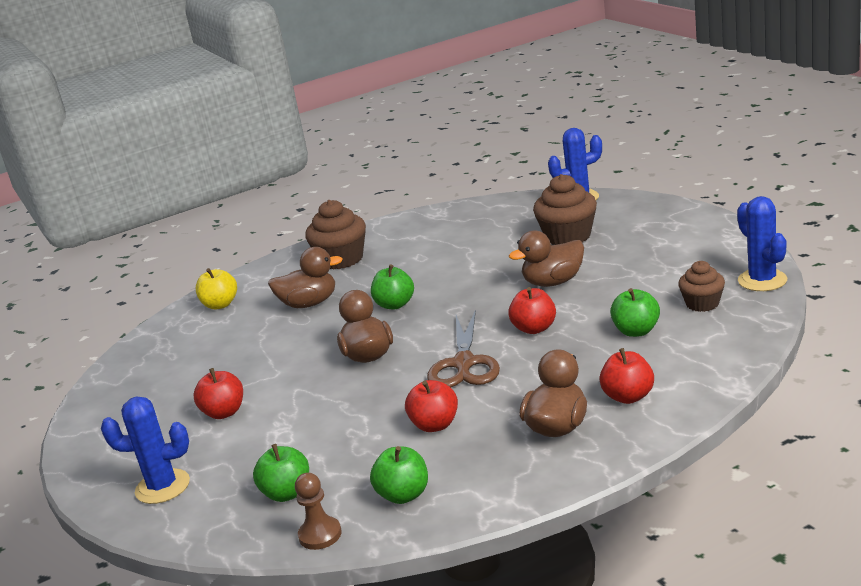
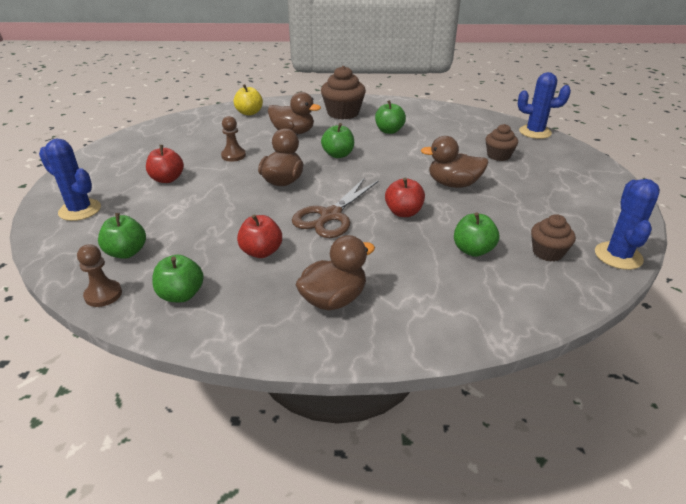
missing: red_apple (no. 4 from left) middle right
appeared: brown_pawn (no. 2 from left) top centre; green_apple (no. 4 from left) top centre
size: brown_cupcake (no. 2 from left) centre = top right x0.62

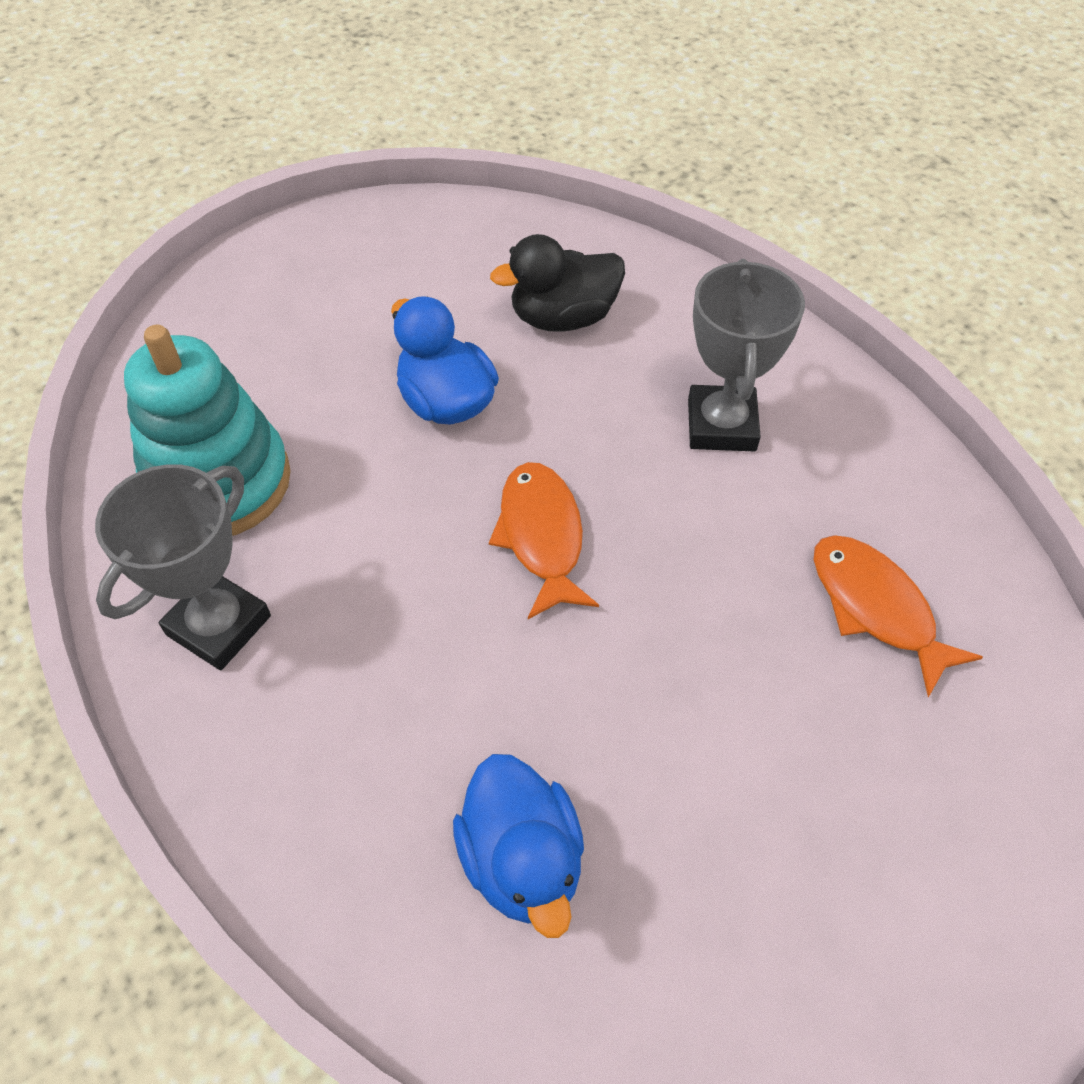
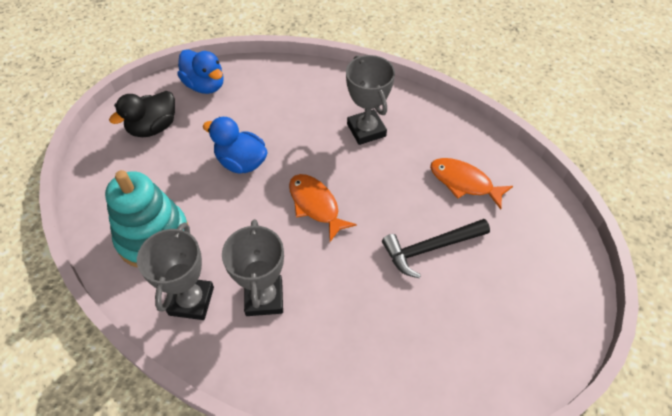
appeared: grey_trophy (no. 2 from left) centre; black_hammer centre
relocated: black_duck top centre to top left; blue_duck (no. 2 from left in the first image) bottom centre to blue_duck (no. 1 from left) top left

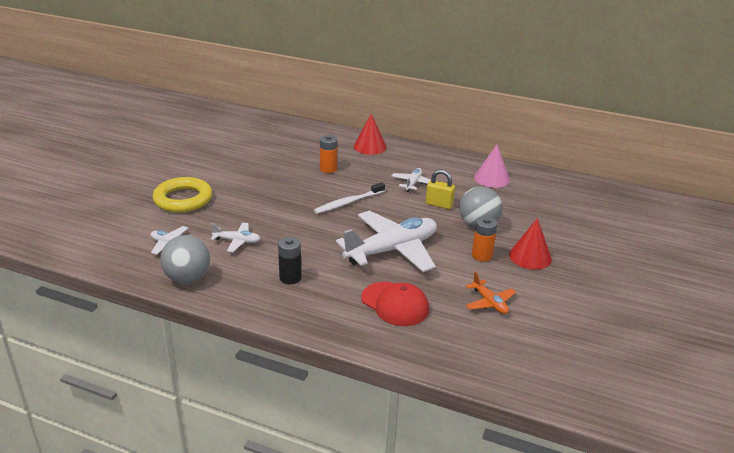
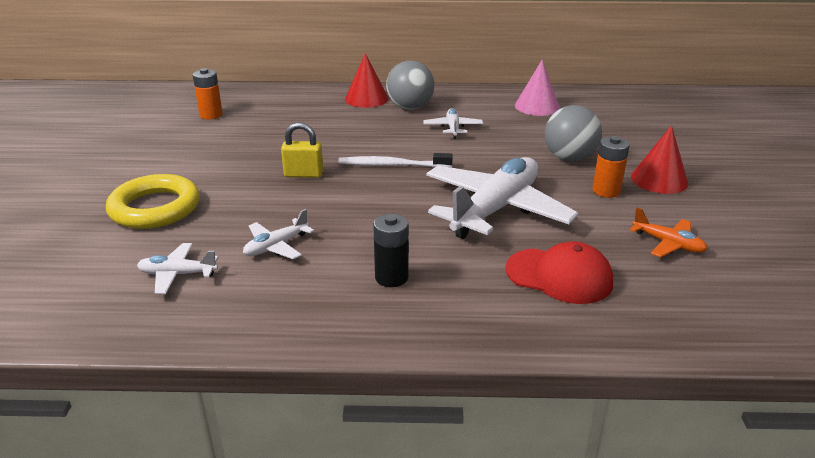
relocated: orange_battery (no. 1 from left) centre to top left; yellow_padlock centre to top centre; grey_ball (no. 1 from left) middle left to top centre
spun: white_plane (no. 2 from left) middle left = centre 150 degrees clockwise; white_toothbrush centre = centre 60 degrees clockwise

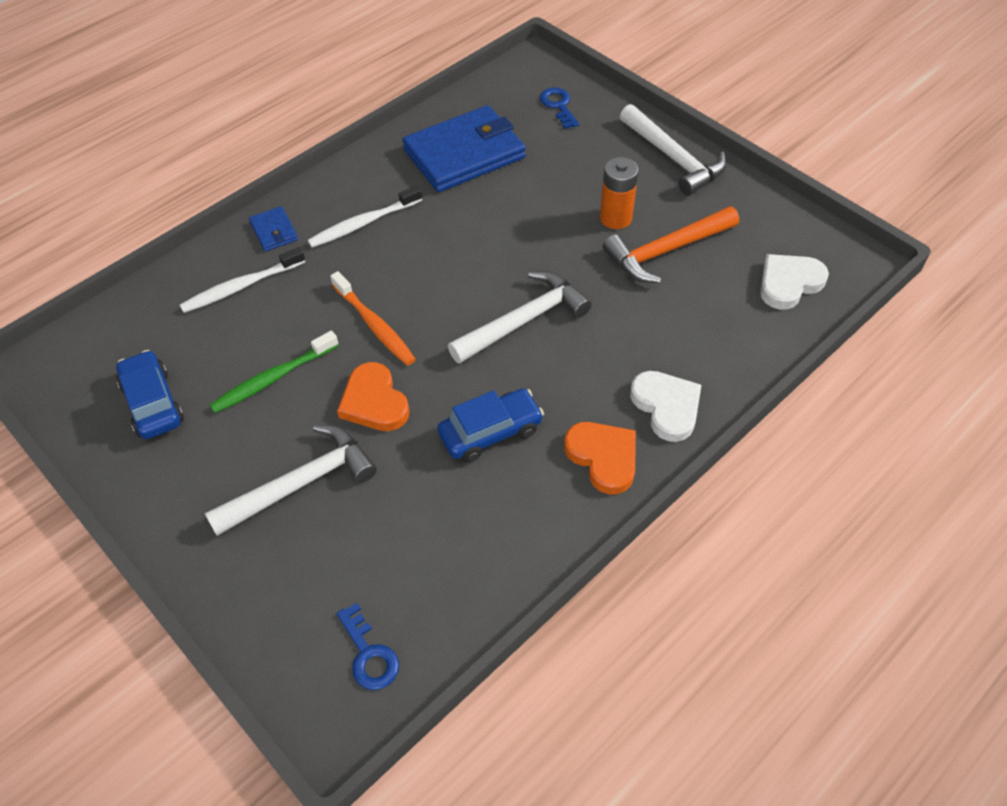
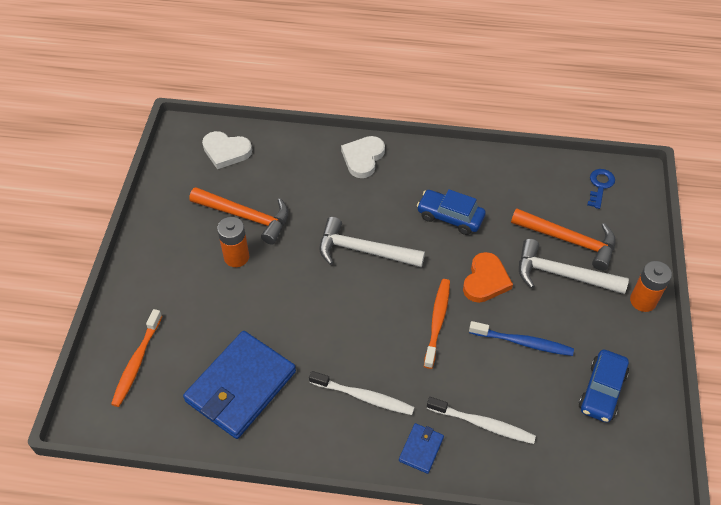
missing: orange_heart (no. 2 from left) centre; white_hammer (no. 3 from left) top right
appeared: orange_hammer (no. 2 from left) middle right; orange_battery (no. 2 from left) middle right
exchanged: blue_key (no. 2 from left) top centre to orange_toothbrush (no. 1 from left) bottom left
colour: green_toothbrush middle left to blue_toothbrush bottom right
spun: blue_wallet (no. 2 from left in the first image) top centre = bottom left 75 degrees counterclockwise

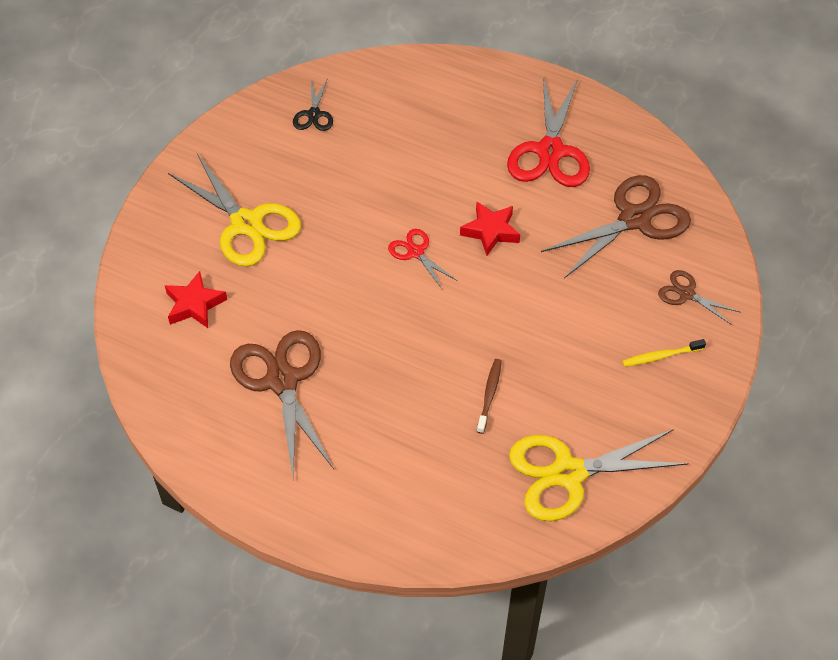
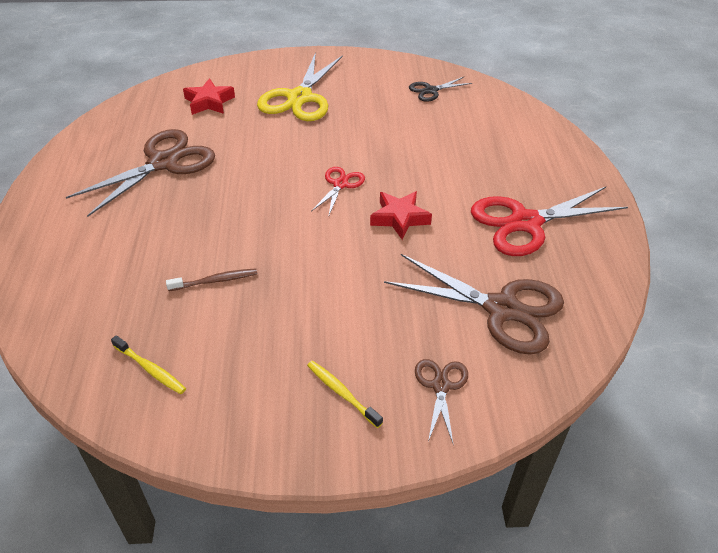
exchanged: yellow_scissors (no. 2 from left) bottom right to yellow_toothbrush (no. 1 from left) middle left

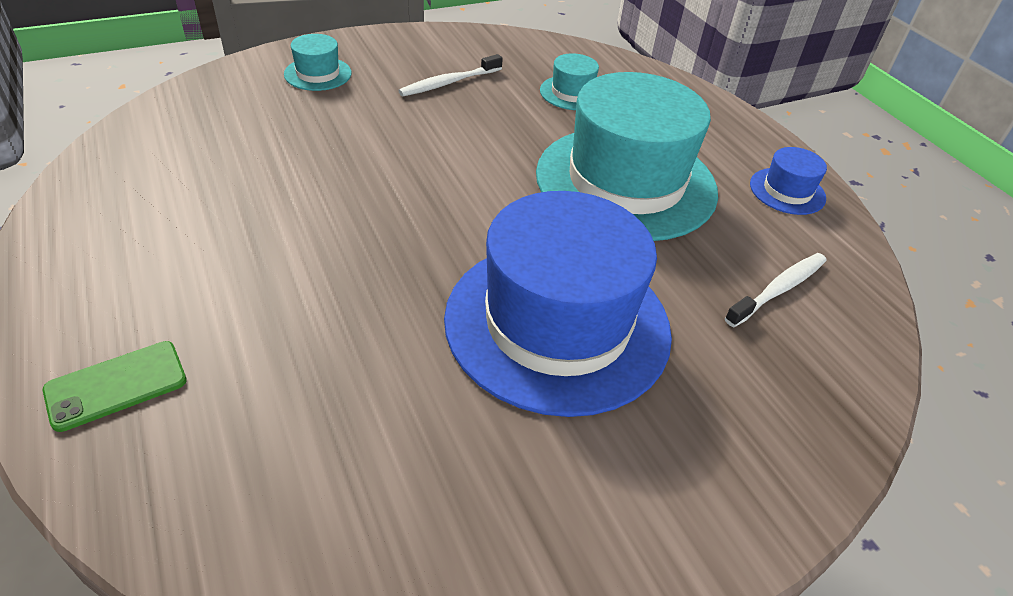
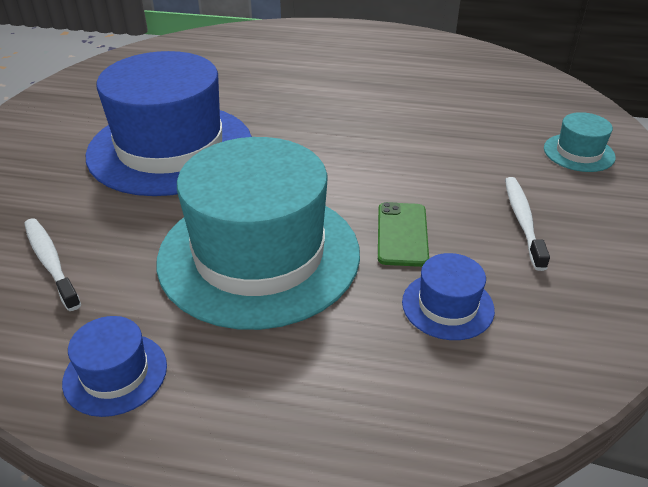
relocated: green_phone middle left to centre
colour: turquoise_hat (no. 2 from left) top centre to blue_hat (no. 3 from left) middle right
spun: white_toothbrush (no. 2 from left in the first image) middle right = middle left 150 degrees clockwise

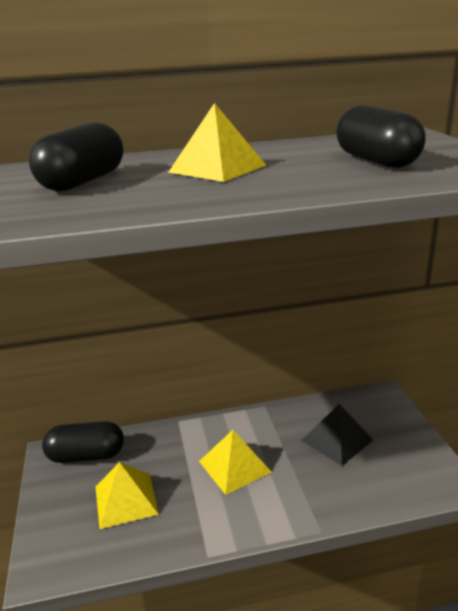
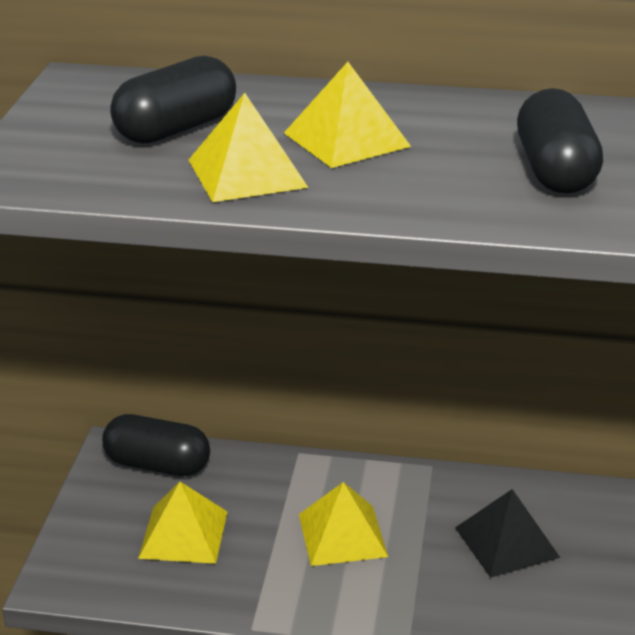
appeared: yellow_pyramid (no. 2 from left) top centre

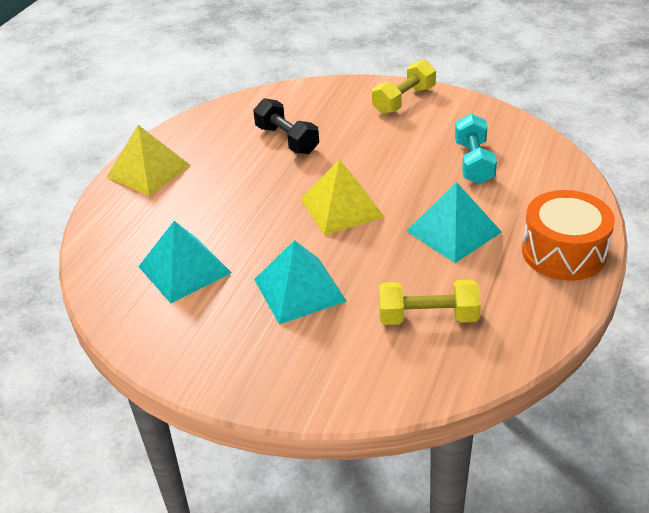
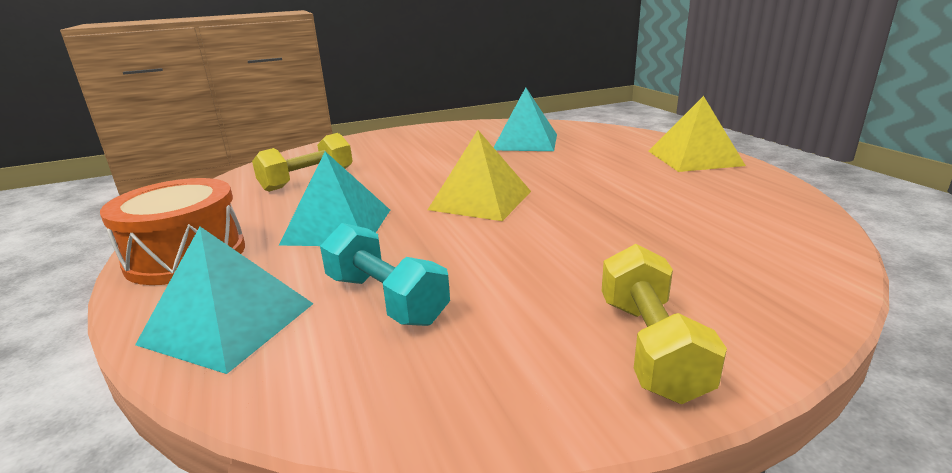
missing: black_dumbbell top centre
relocated: turquoise_pyramid (no. 2 from left in the first image) centre to turquoise_pyramid (no. 1 from left) middle left

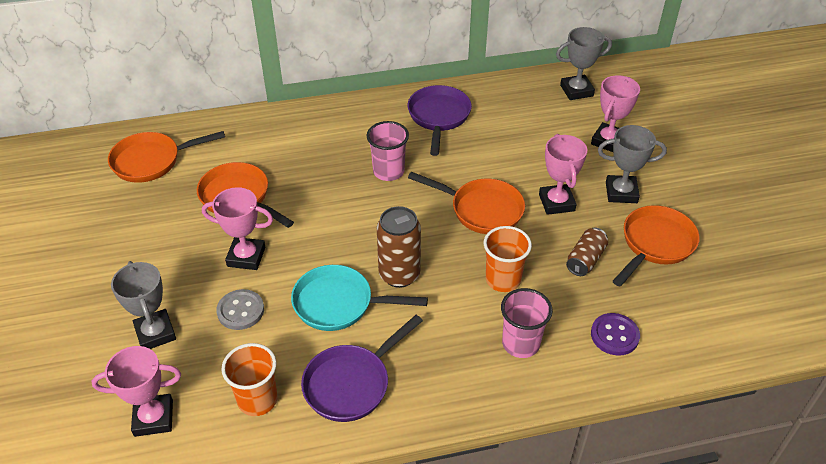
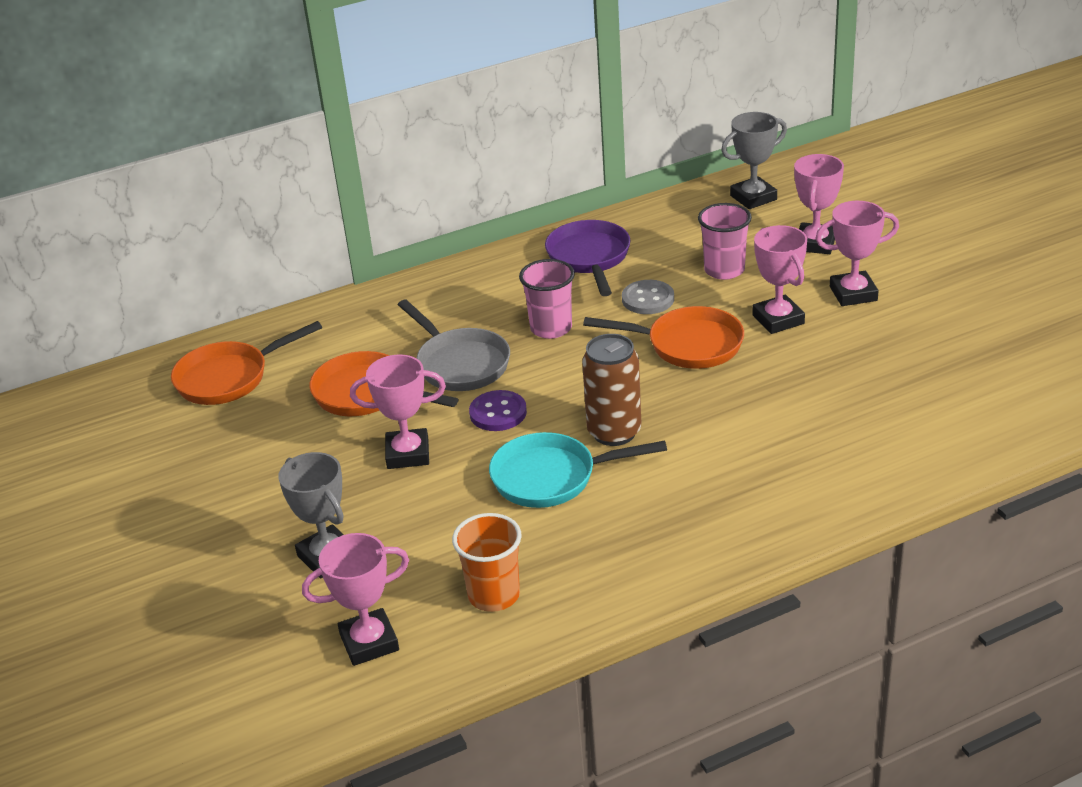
missing: purple_pan (no. 1 from left) bottom centre; orange_cup (no. 2 from left) centre; brown_can (no. 2 from left) middle right; orange_pan (no. 4 from left) middle right
appeared: grey_pan centre
relocated: purple_button bottom right to centre; grey_button middle left to centre; pink_cup (no. 2 from left) bottom centre to top right
colour: grey_trophy (no. 3 from left) middle right to pink_trophy (no. 5 from left) top right

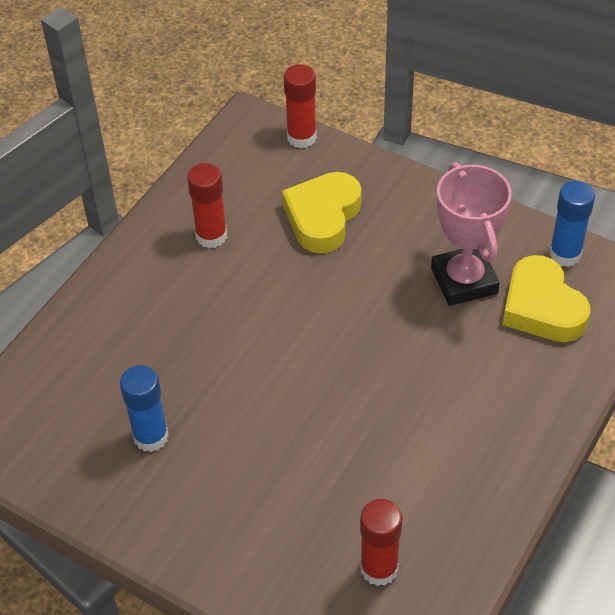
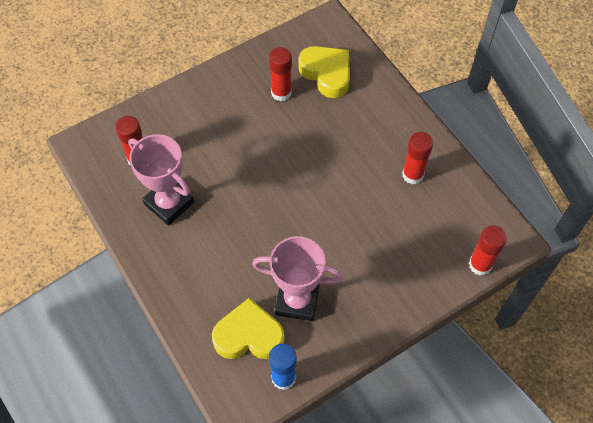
appeared: pink_trophy (no. 1 from left) middle left
relocated: yellow_heart (no. 1 from left in the first image) centre to yellow_heart (no. 2 from left) top centre
colour: blue_glue_stick (no. 1 from left) middle left to red_glue_stick (no. 2 from left) top centre

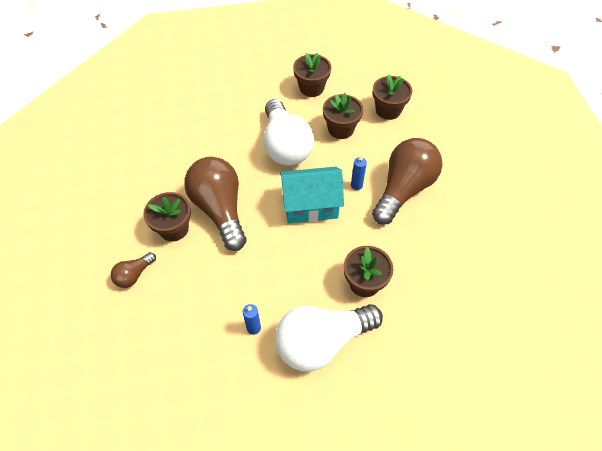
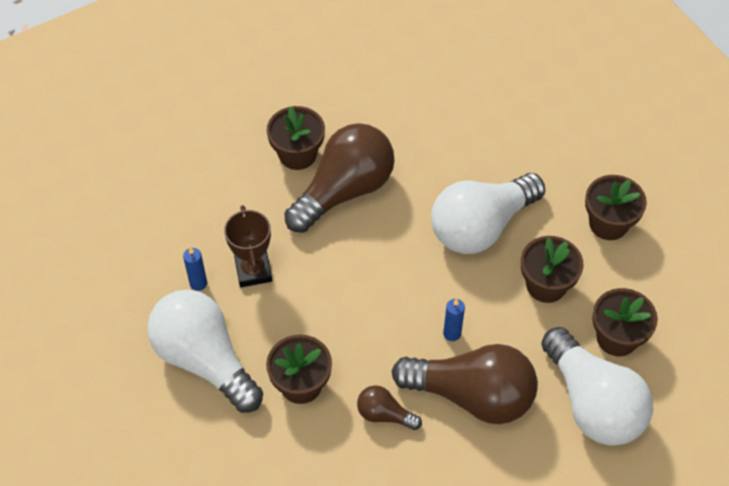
missing: turquoise_house centre
appeared: brown_trophy centre; white_light_bulb (no. 3 from left) bottom right
relocated: brown_light_bulb (no. 1 from left in the first image) middle left to brown_light_bulb (no. 2 from left) bottom centre

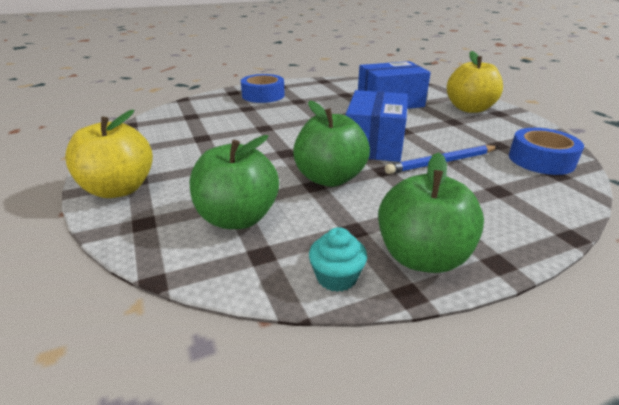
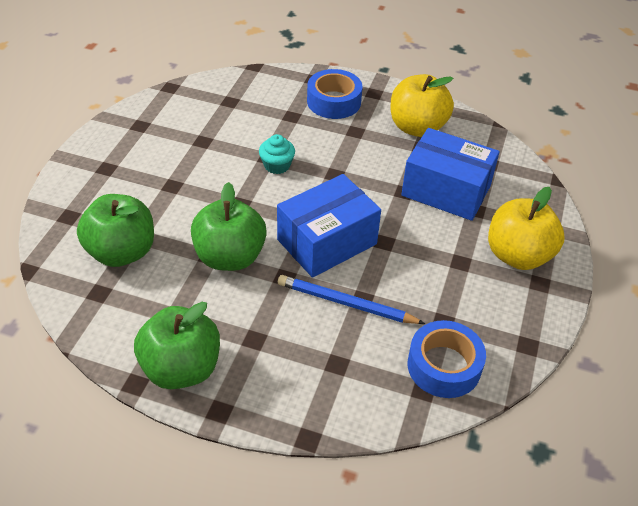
relocated: turquoise_cupcake centre to top centre; yellow_apple (no. 1 from left) middle left to top centre

